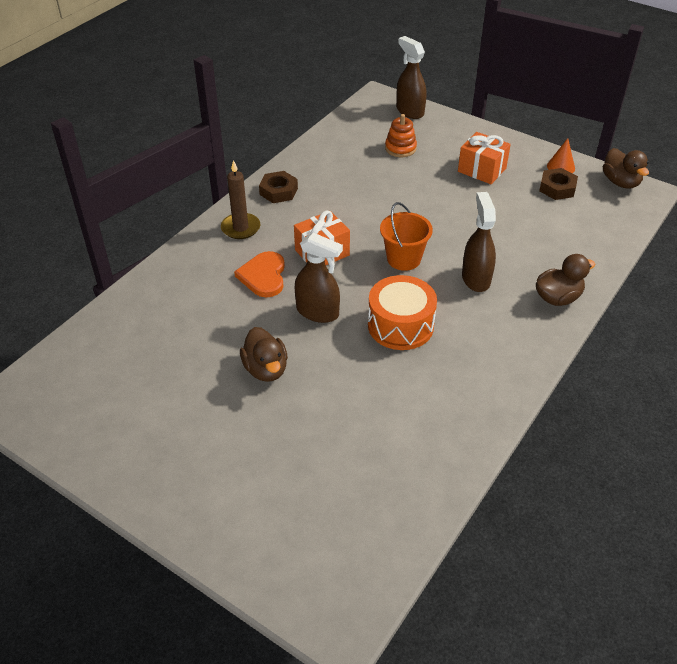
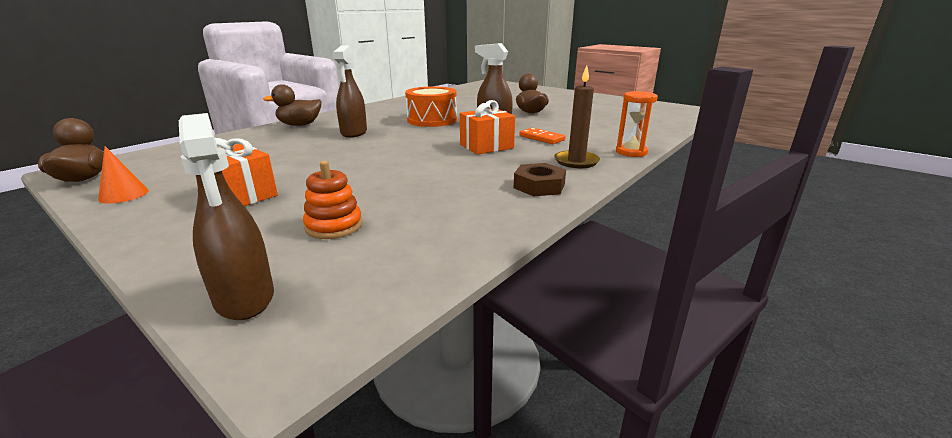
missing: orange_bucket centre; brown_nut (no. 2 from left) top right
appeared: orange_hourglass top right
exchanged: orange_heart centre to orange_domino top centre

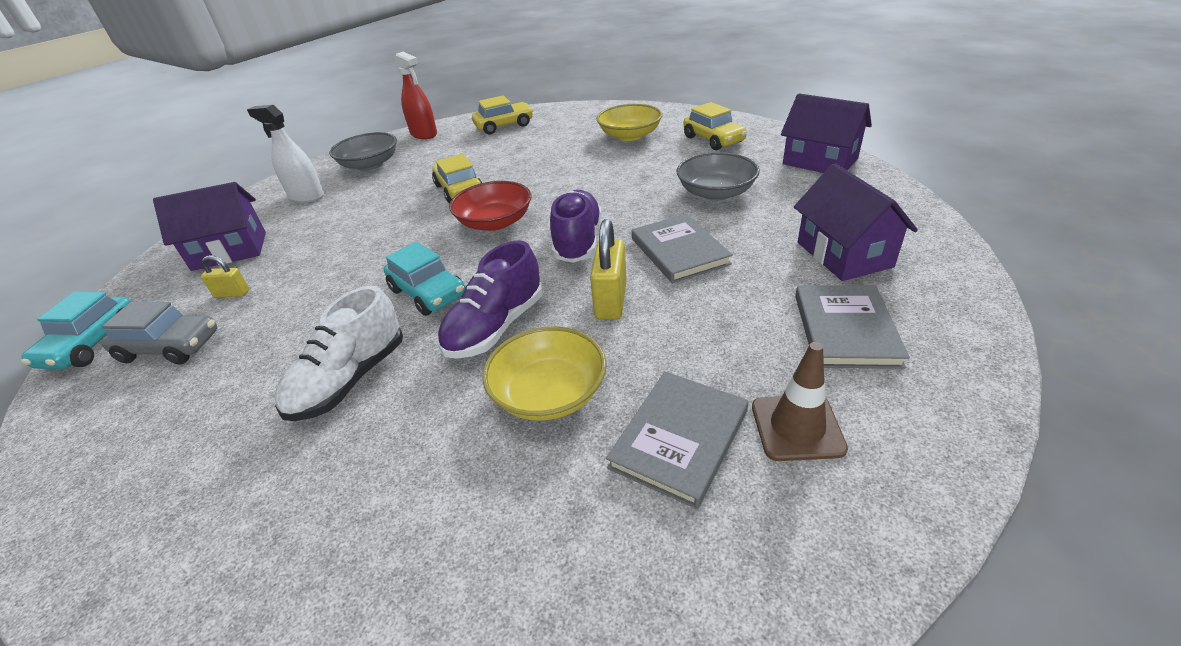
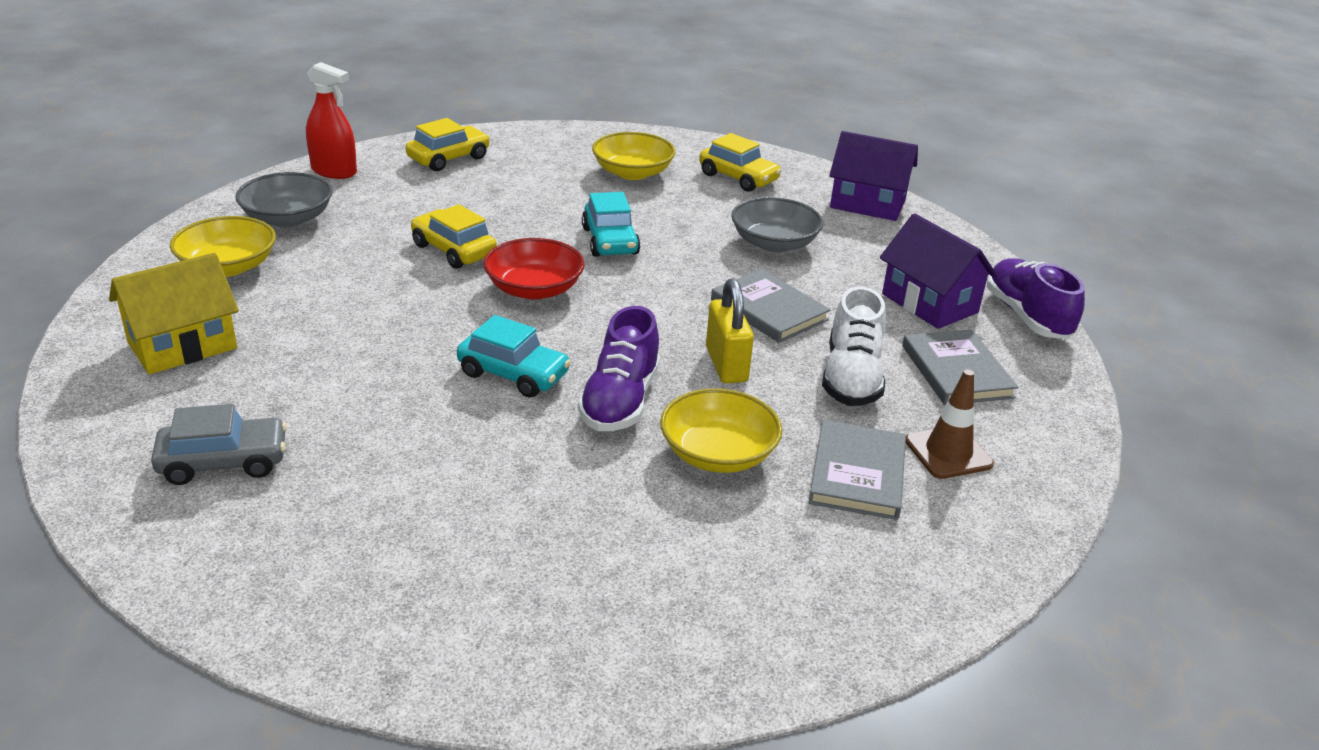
missing: yellow_padlock (no. 1 from left) middle left
relocated: turquoise_car (no. 1 from left in the first image) middle left to turquoise_car (no. 2 from left) top centre; white_shoe middle left to centre; purple_shoe (no. 2 from left) centre to middle right
exchanged: white_spray_bottle top left to yellow_bowl (no. 1 from left) top left
colour: purple_house (no. 1 from left) middle left to yellow_house middle left

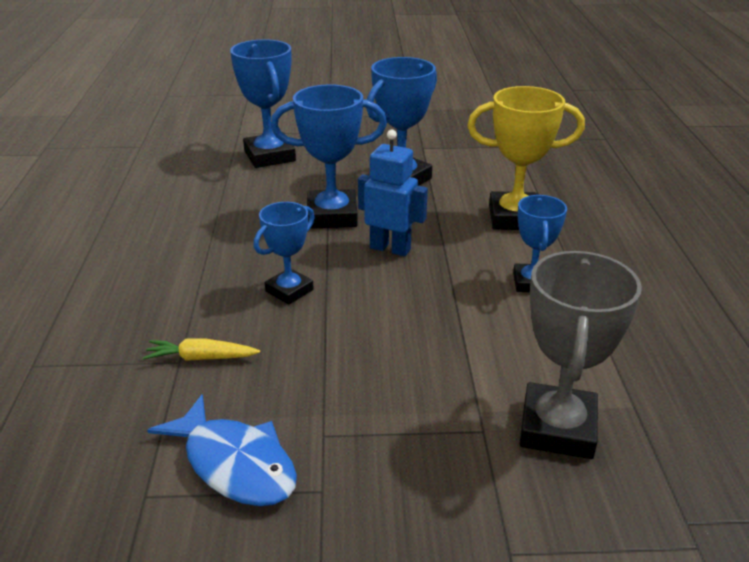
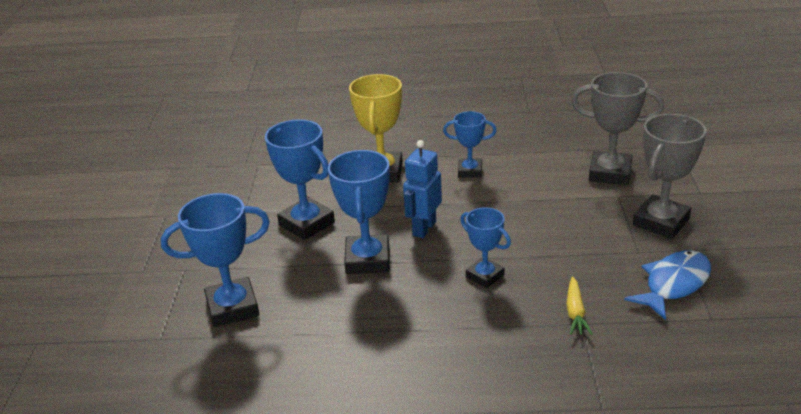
appeared: grey_trophy (no. 2 from left) middle right

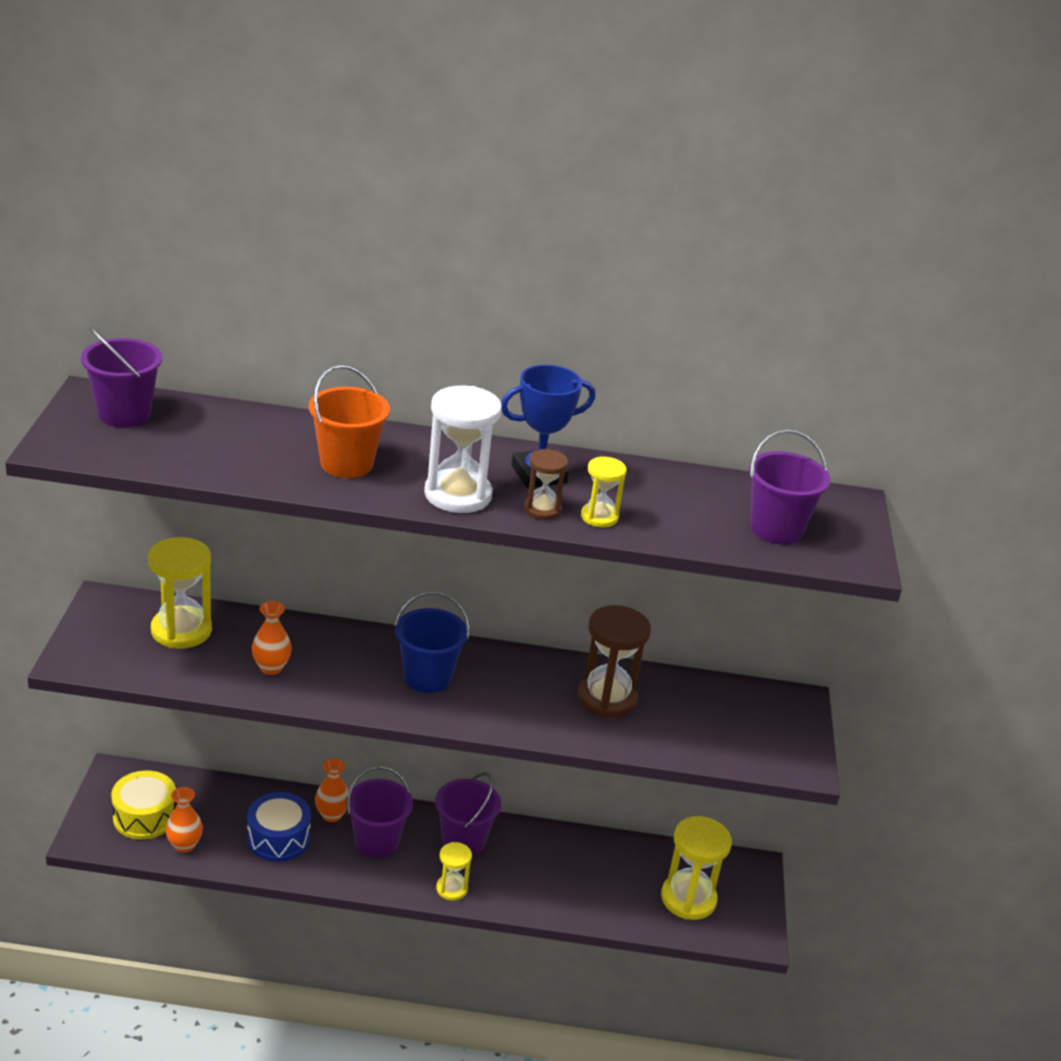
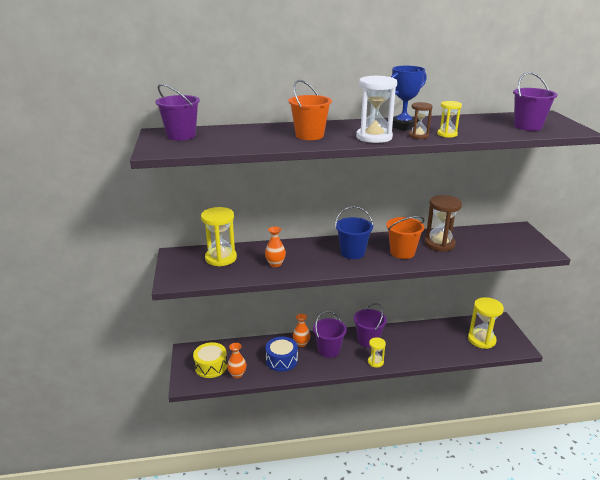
appeared: orange_bucket (no. 2 from left) middle right

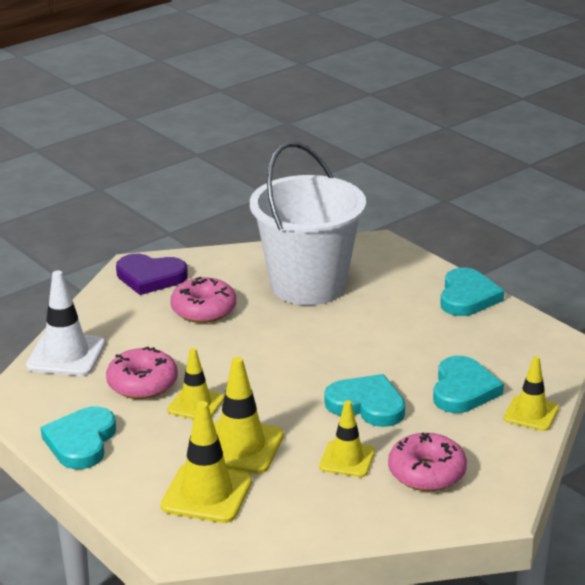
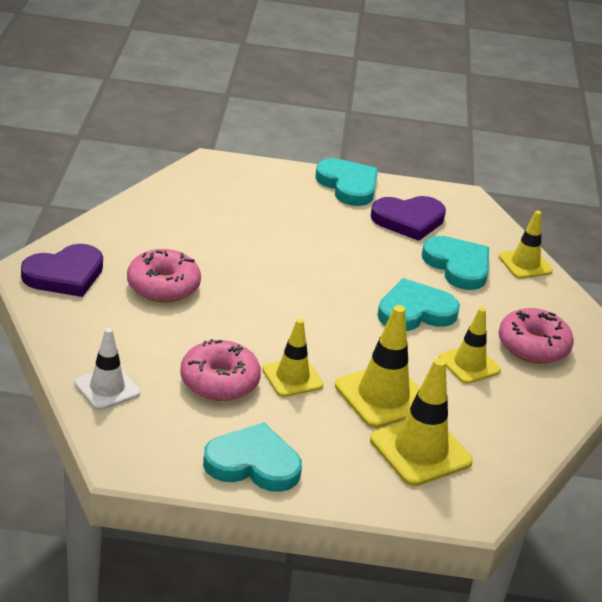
missing: white_bucket centre
appeared: purple_heart (no. 2 from left) middle right
spun: turquoise_heart (no. 1 from left) bottom left = bottom centre 135 degrees clockwise
size: white_traffic_cone middle left = middle left x0.66

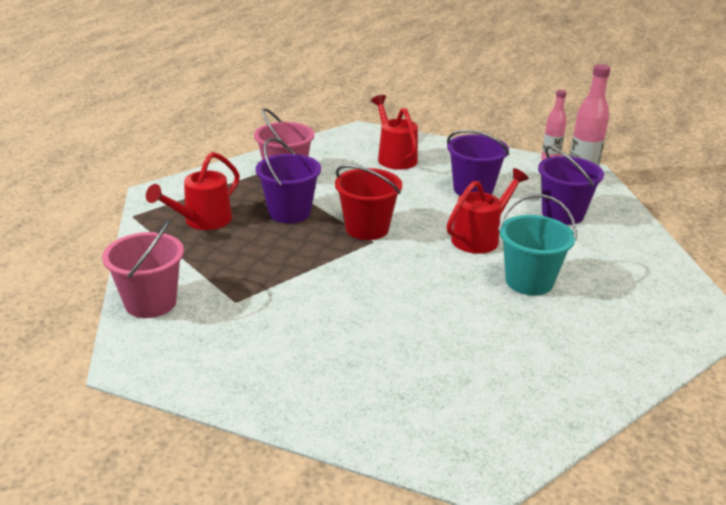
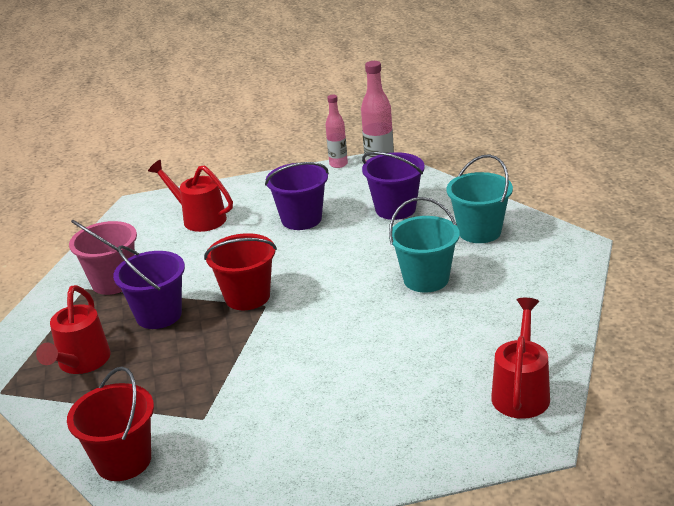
appeared: turquoise_bucket (no. 2 from left) middle right
relocated: red_watering_can (no. 3 from left) middle right to bottom right
colour: pink_bucket (no. 1 from left) middle left to red_bucket (no. 1 from left) bottom left

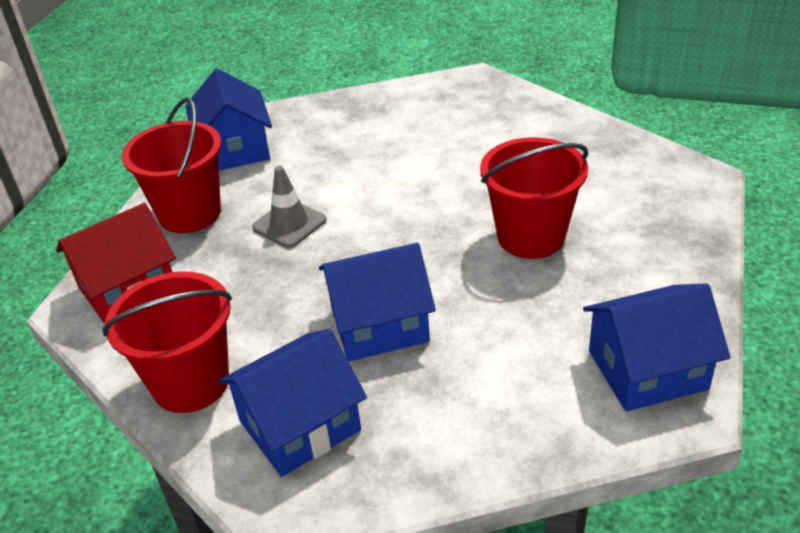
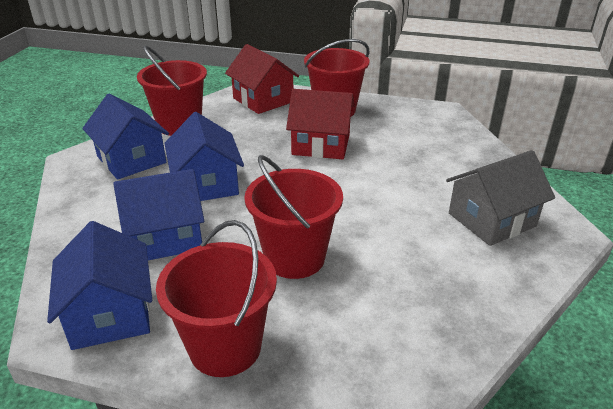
appeared: red_bucket (no. 2 from left) bottom centre; grey_house middle right
relocated: blue_house (no. 1 from left in the first image) top left to blue_house (no. 3 from left) middle left
exchanged: grey_traffic_cone centre to red_house (no. 2 from left) top centre

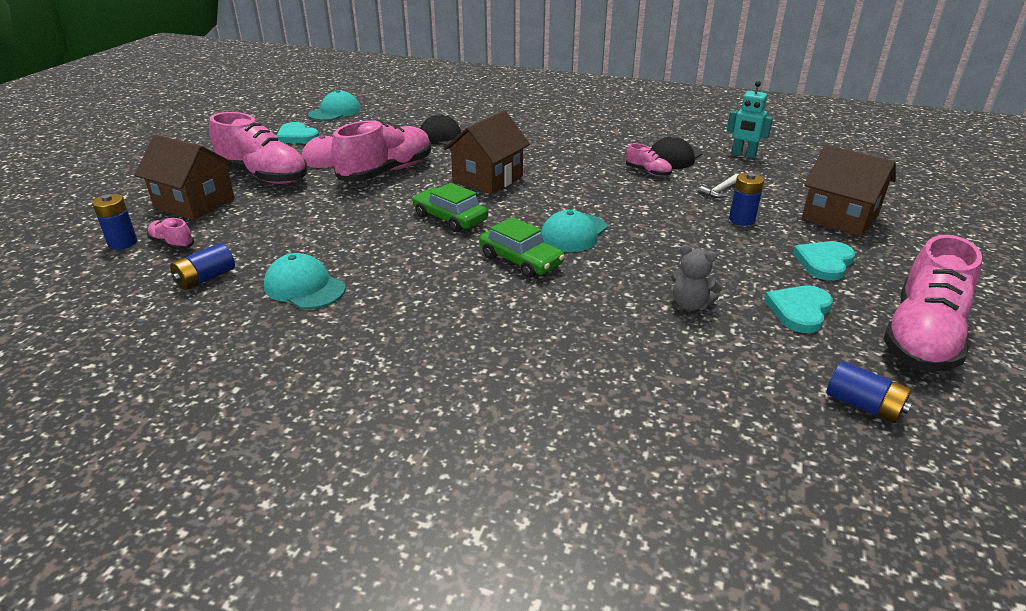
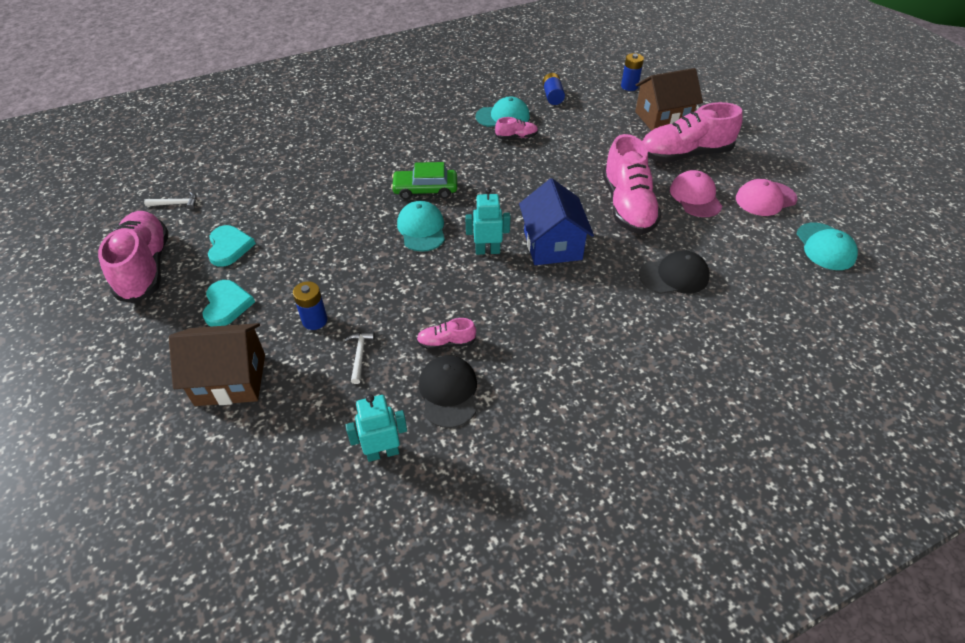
missing: green_car (no. 1 from left) centre; grey_teddy_bear middle right
appeared: turquoise_robot (no. 2 from left) centre
relocated: pink_shoe (no. 1 from left in the first image) middle left to pink_shoe (no. 3 from left) top centre
exchanged: blue_battery (no. 4 from left) middle right to white_hammer (no. 1 from left) top left; turquoise_heart (no. 1 from left) top left to pink_cap (no. 2 from left) top right
colour: brown_house (no. 2 from left) top centre to blue_house centre

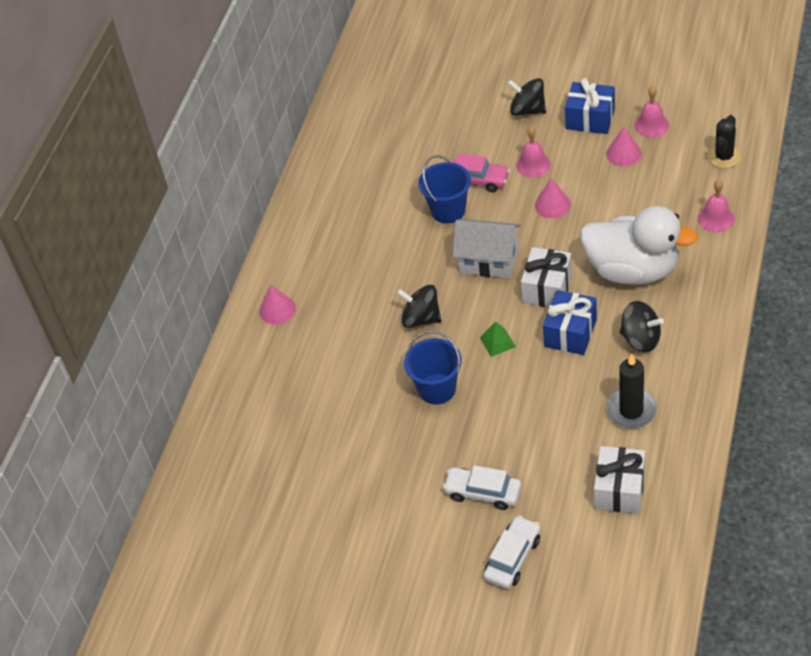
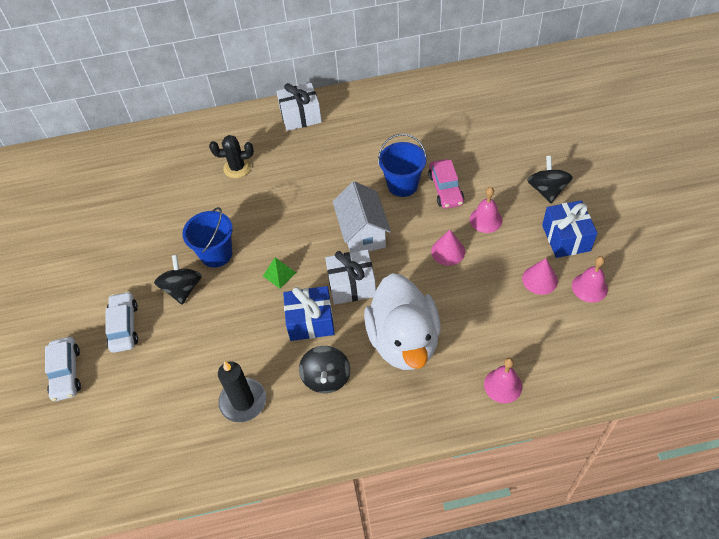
missing: pink_cone (no. 1 from left) centre
relocated: black_spinning_top (no. 1 from left) centre to middle left; black_cactus top right to top left; white_gift (no. 2 from left in the first image) bottom right to white_gift (no. 1 from left) top centre
spun: white_car (no. 2 from left in the first image) bottom centre = bottom left 75 degrees clockwise

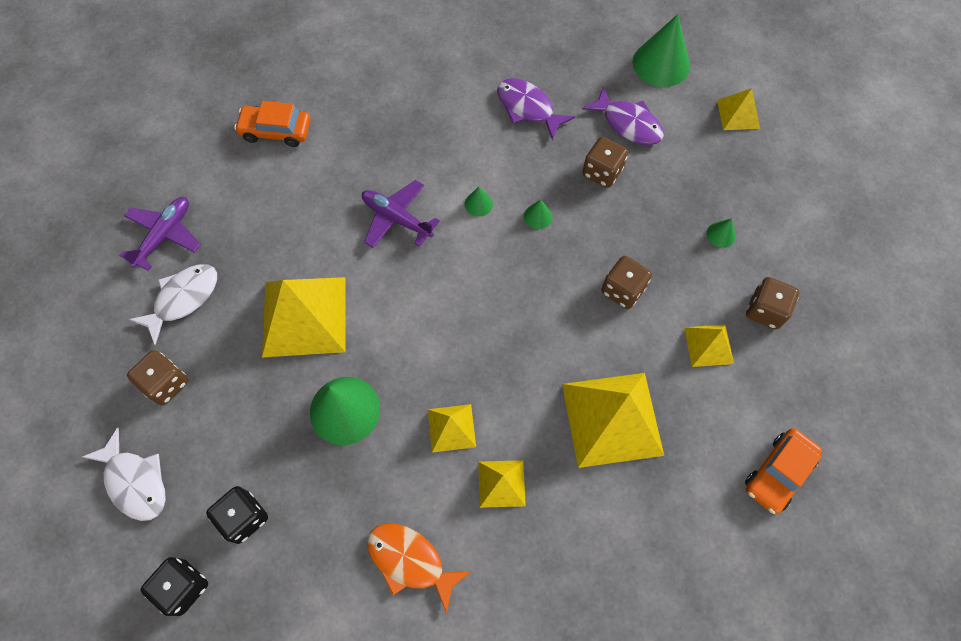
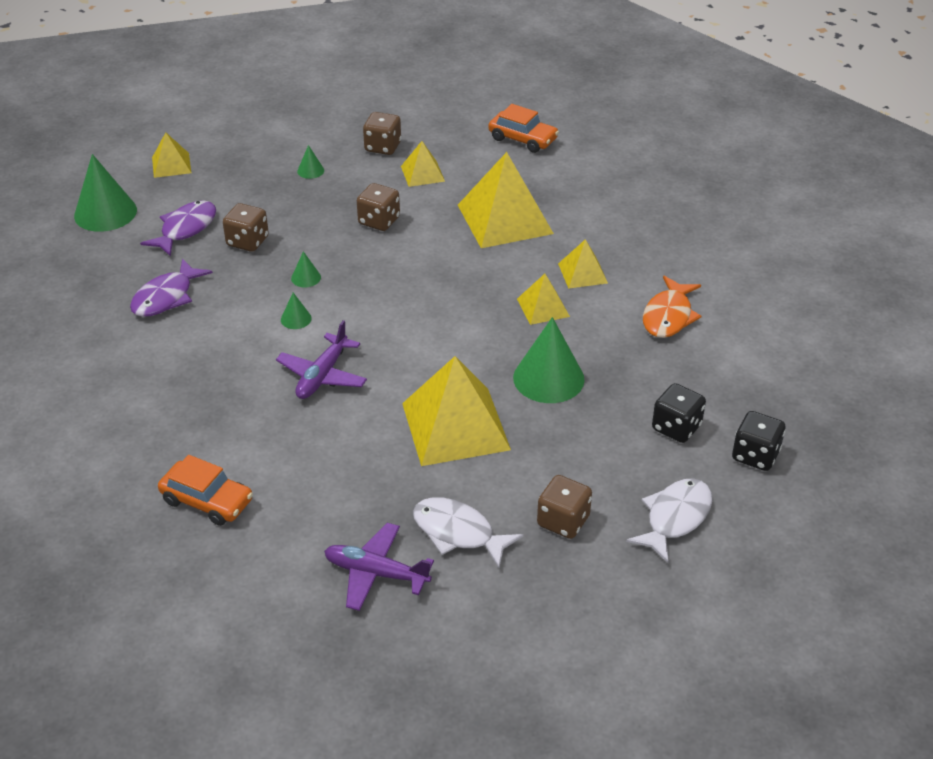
spun: orange_car (no. 1 from left) top left = middle left 60 degrees counterclockwise

